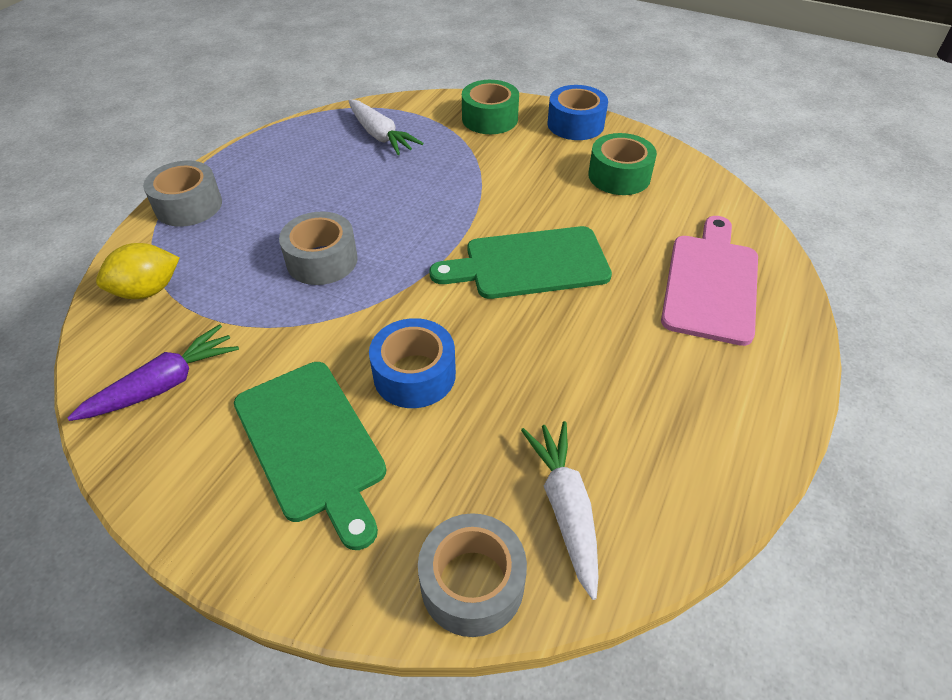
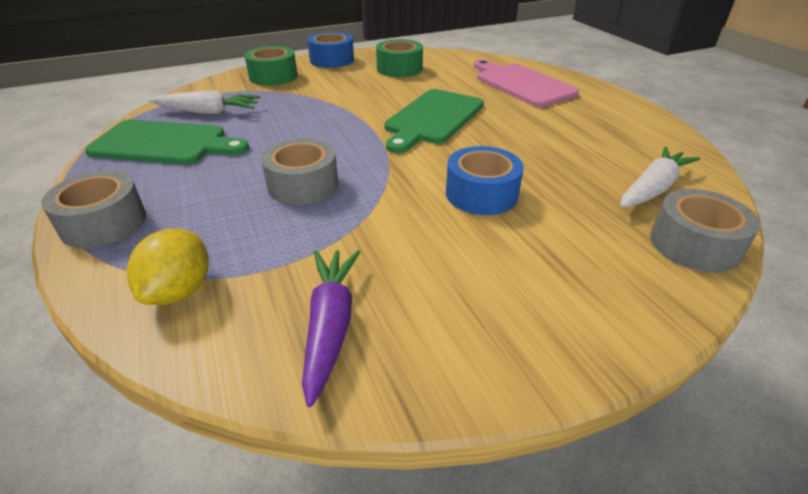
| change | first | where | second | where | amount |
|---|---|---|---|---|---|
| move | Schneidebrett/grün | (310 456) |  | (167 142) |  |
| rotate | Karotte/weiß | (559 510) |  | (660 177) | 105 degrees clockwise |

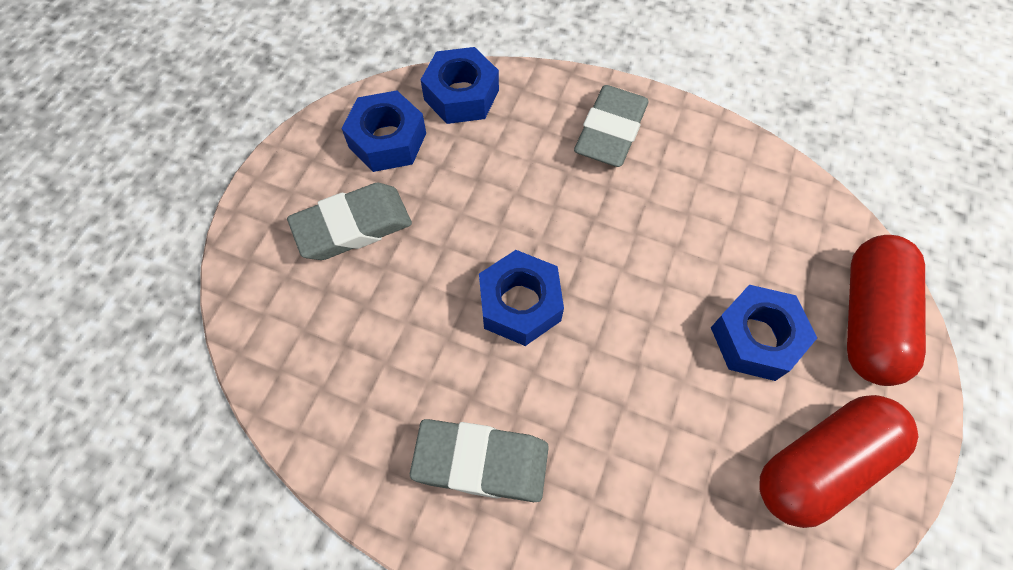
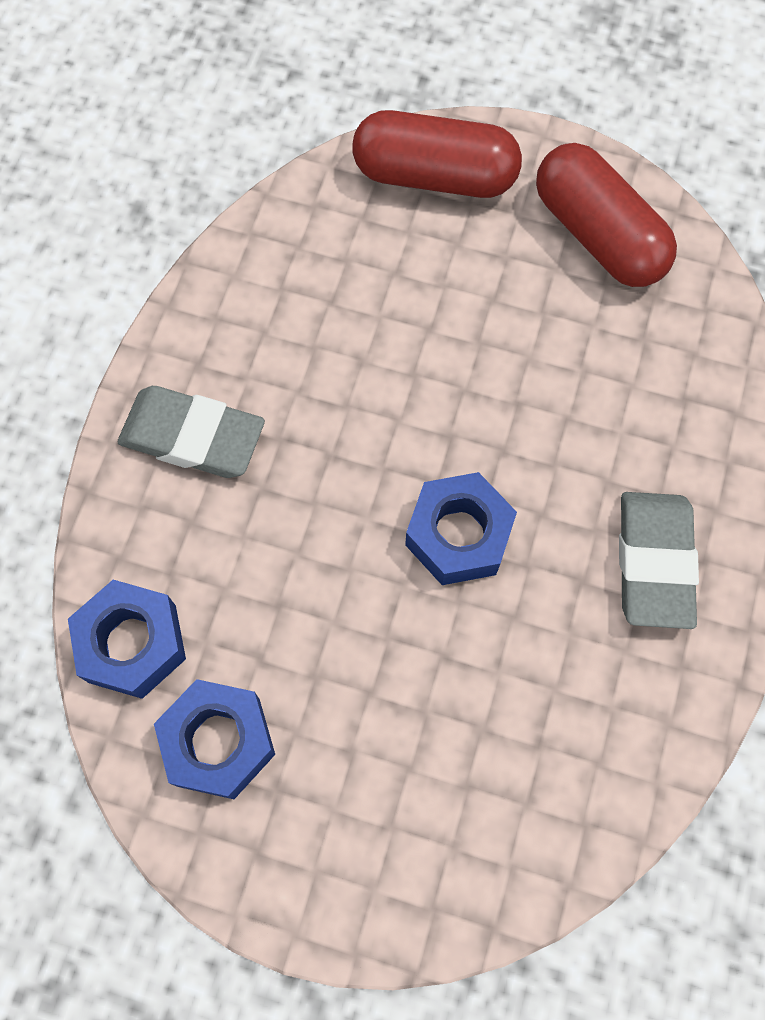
| change | first | where | second | where | amount |
|---|---|---|---|---|---|
| delete | Radiergummi/grau | (349 221) |  |  |  |
| delete | Sechskantmutter/blau | (764 333) |  |  |  |

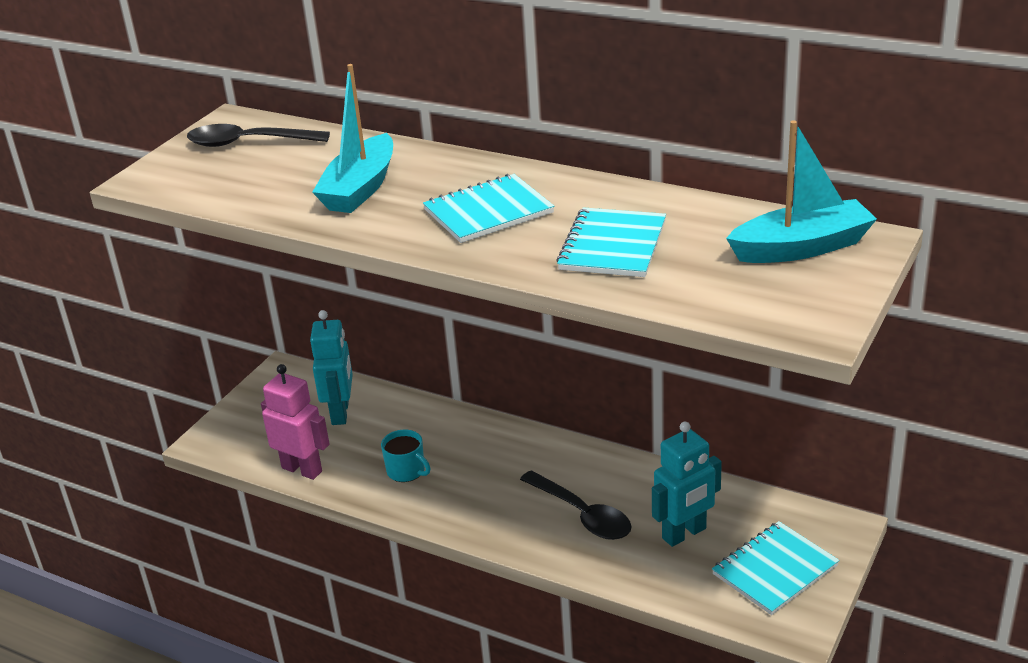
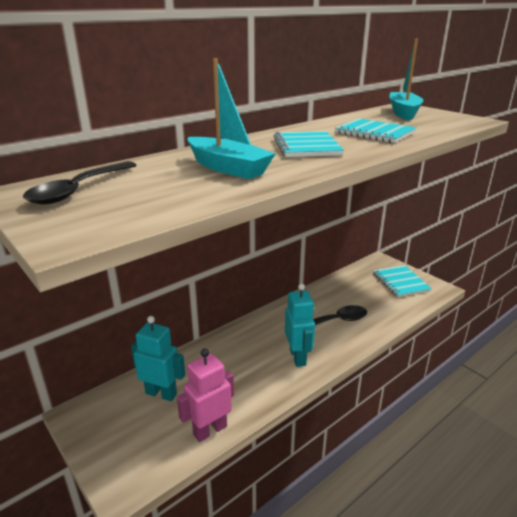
| change | first | where | second | where | amount |
|---|---|---|---|---|---|
| move | Roboter/türkis | (687 484) |  | (300 325) |  |
| delete | Tasse/türkis | (406 455) |  |  |  |

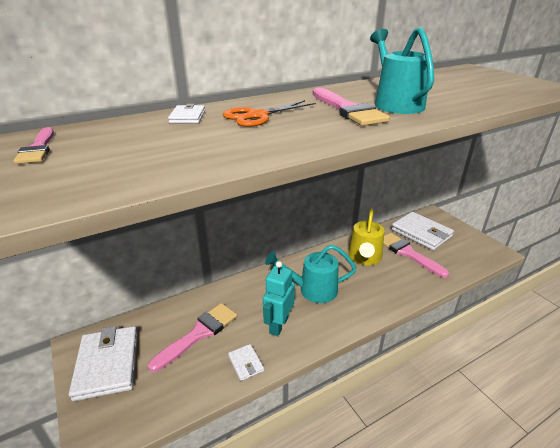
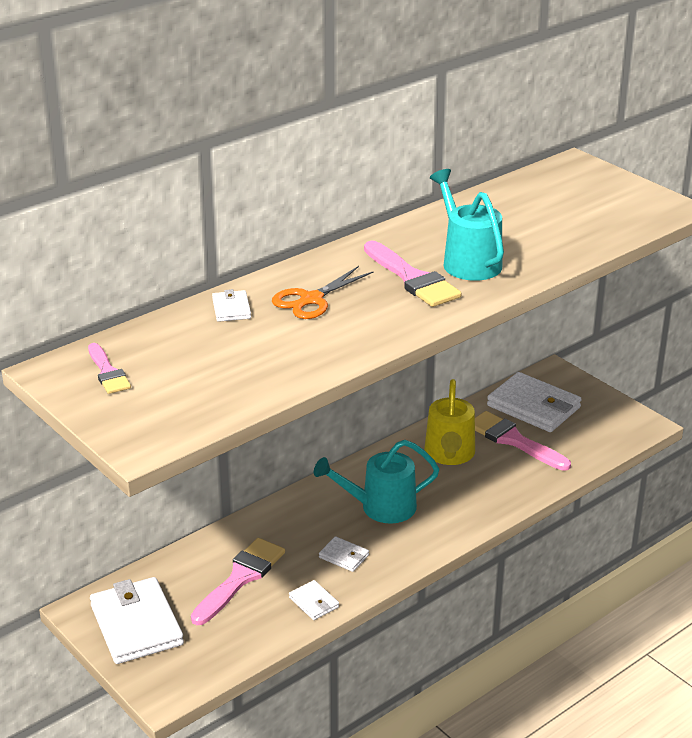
| change | first | where | second | where | amount |
|---|---|---|---|---|---|
| replace | Roboter/türkis | (279 298) | Geldbörse/weiß | (344 554) |  |

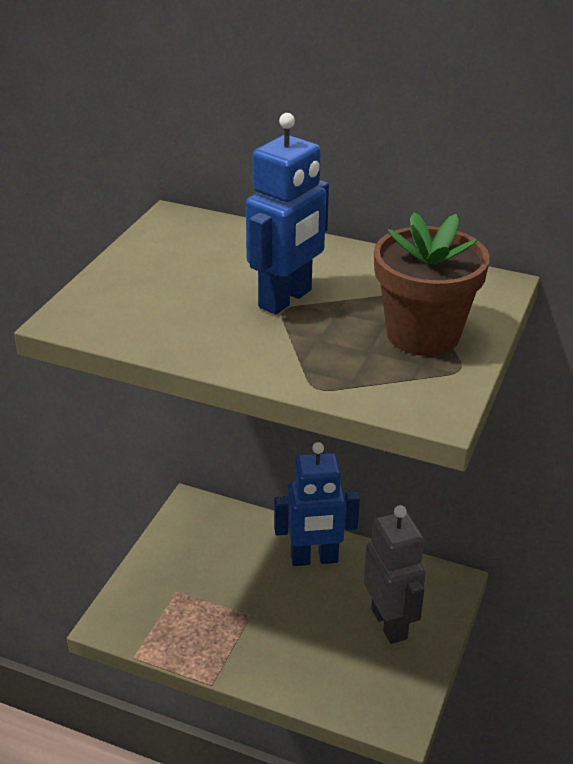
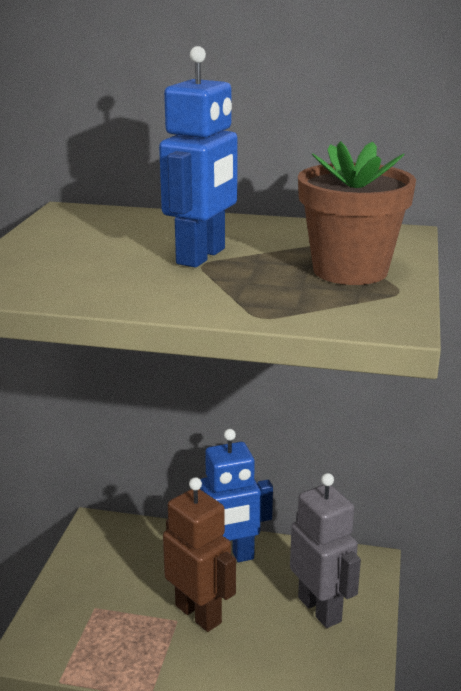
| change | first | where | second | where | amount |
|---|---|---|---|---|---|
| insert |  |  | Roboter/braun | (199 554) |  |

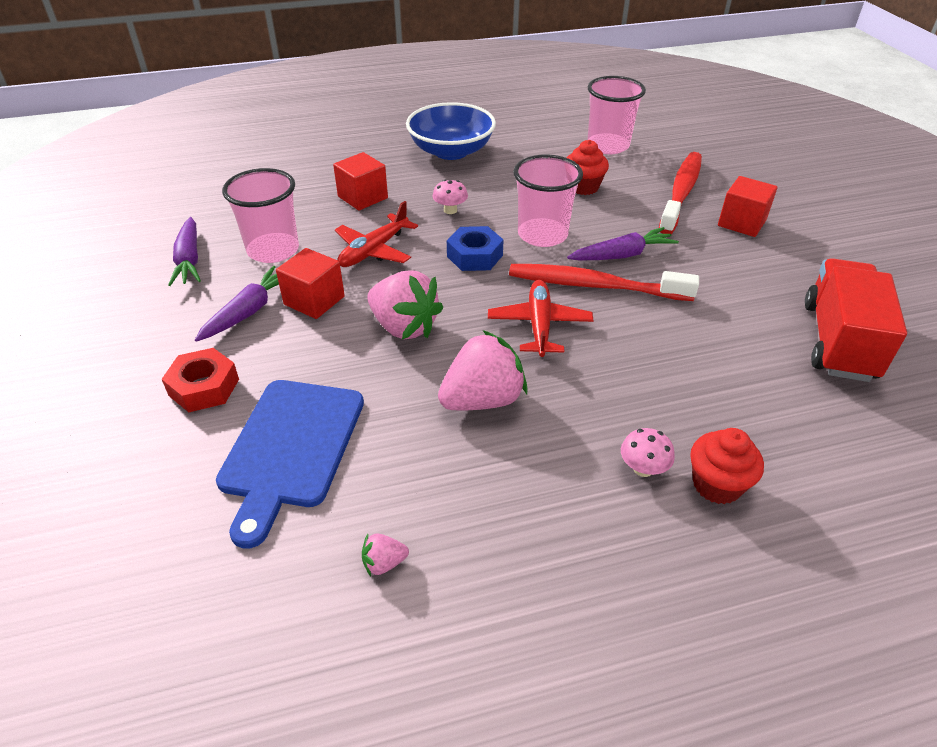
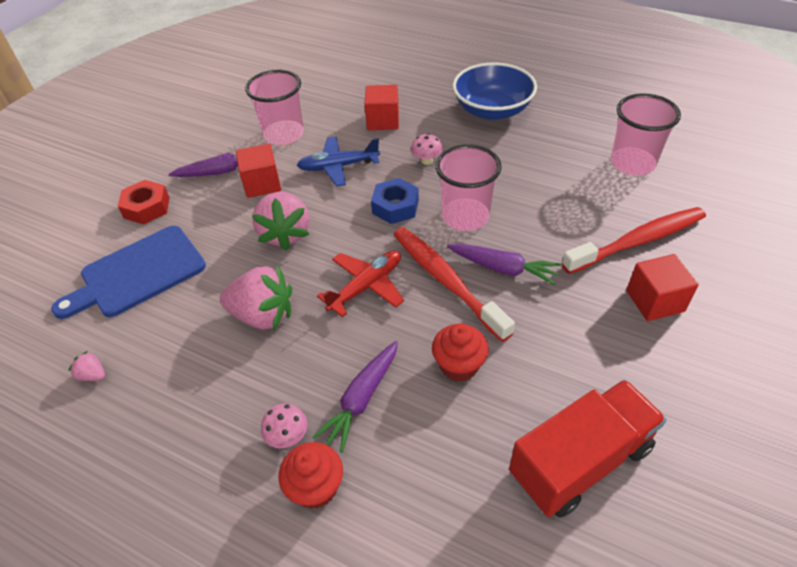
| change | first | where | second | where | amount |
|---|---|---|---|---|---|
| move | Muffin/rot | (588 167) |  | (460 352) |  |
| recolor | Flugzeug/rot | (376 234) | Flugzeug/blau | (338 161) |  |
| move | Karotte/lila | (184 251) |  | (355 397) |  |

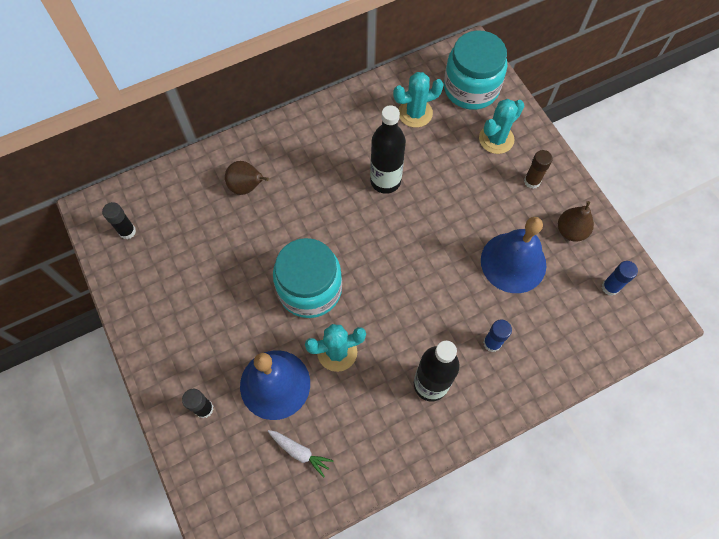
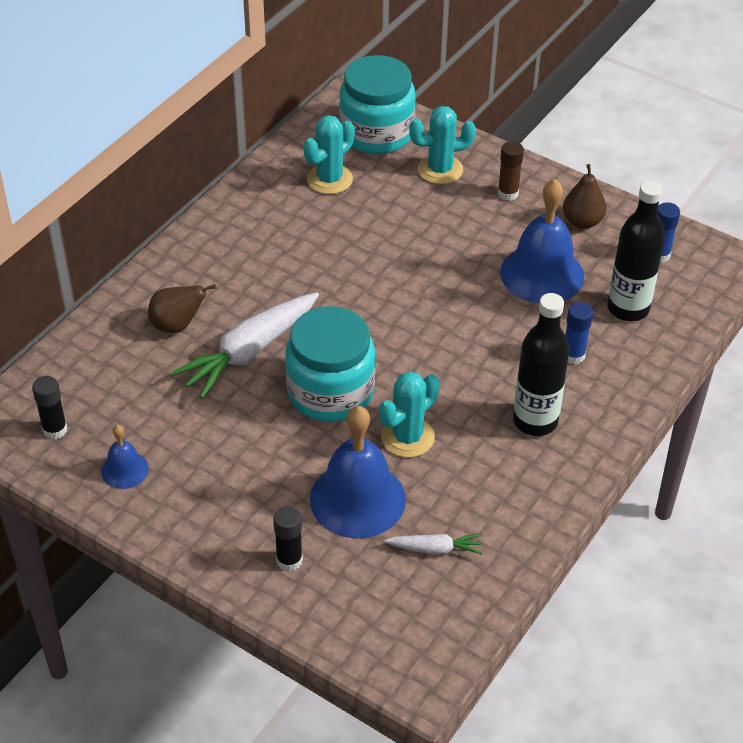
| change | first | where | second | where | amount |
|---|---|---|---|---|---|
| rotate | Kaktus/türkis | (501 126) |  | (442 145) | 60 degrees clockwise |
| move | Flasche/schwarz | (388 149) |  | (636 251) |  |
| insert |  |  | Karotte/weiß | (245 345) |  |
| insert |  |  | Glocke/blau | (125 457) |  |

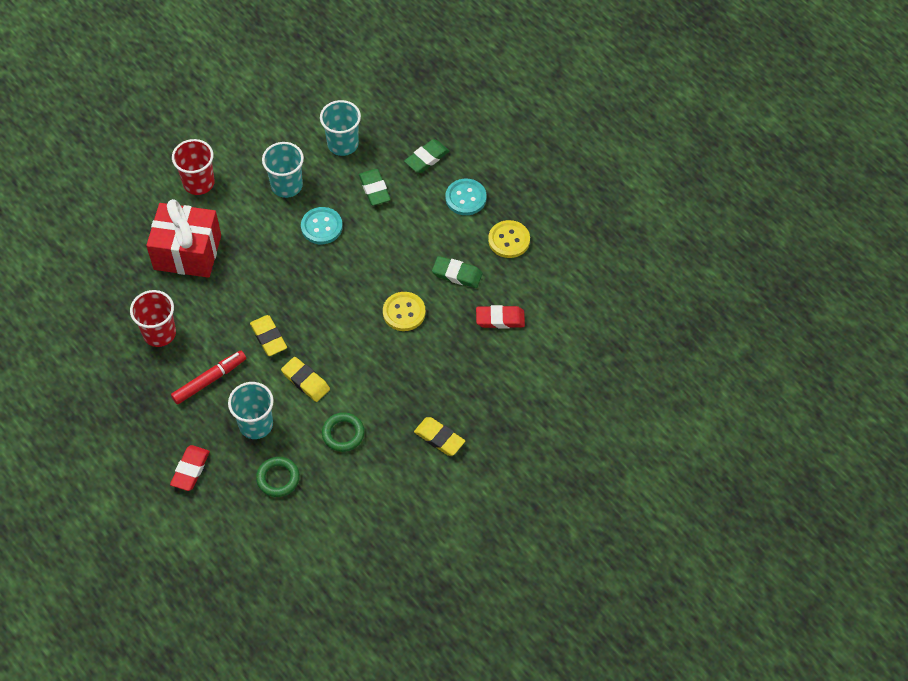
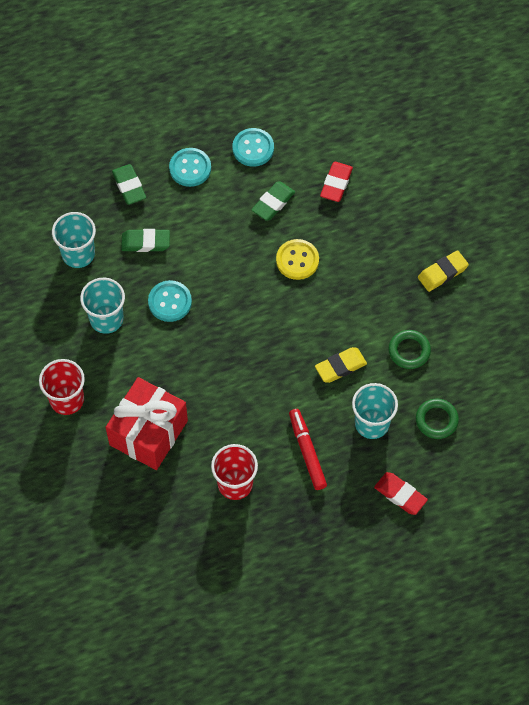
| change | first | where | second | where | amount |
|---|---|---|---|---|---|
| recolor | Knopf/gelb | (509 239) | Knopf/türkis | (253 147) |  |
| delete | Radiergummi/gelb | (268 335) |  |  |  |

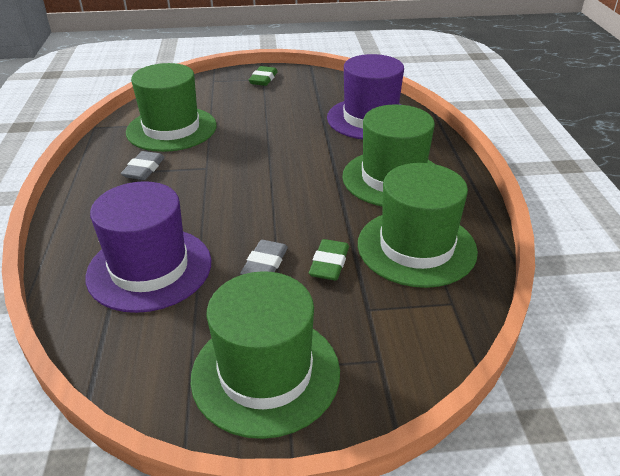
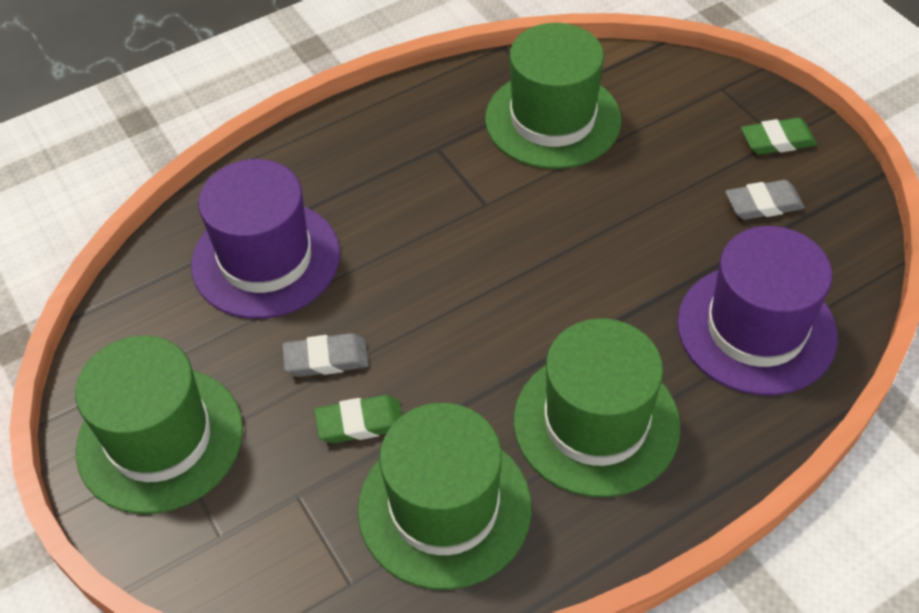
| change | first | where | second | where | amount |
|---|---|---|---|---|---|
| move | Radiergummi/grau | (143 165) |  | (765 200) |  |

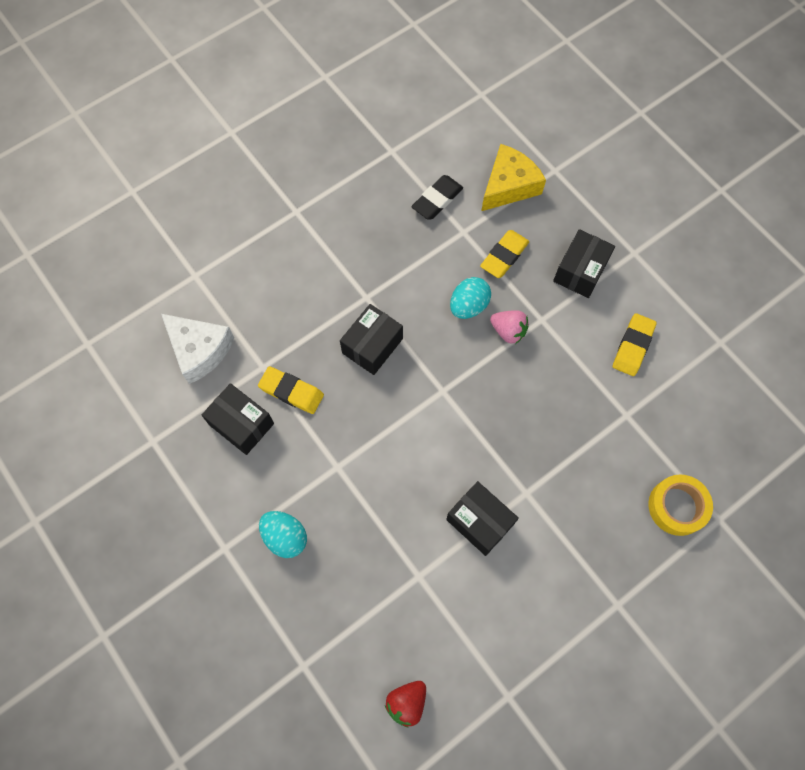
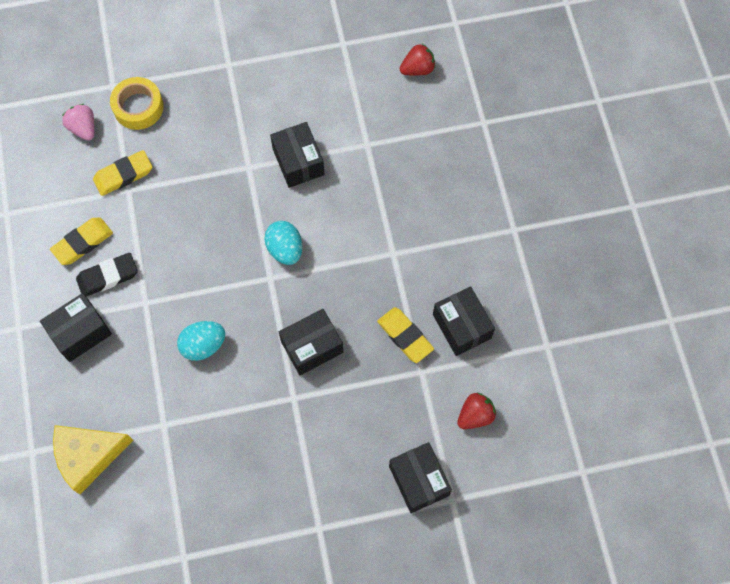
| change | first | where | second | where | amount |
|---|---|---|---|---|---|
| move | Radiergummi/schwarz | (437 197) |  | (107 275) |  |
| move | Radiergummi/gelb | (504 254) |  | (122 173) |  |
| move | Erdbeere/rosa | (509 327) |  | (78 122) |  |
| replace | Käse/weiß | (197 349) | Erdbeere/rot | (476 411) |  |
| move | Ei/türkis | (283 534) |  | (283 243) |  |
| insert |  |  | Schachtel/schwarz | (420 477) |  |

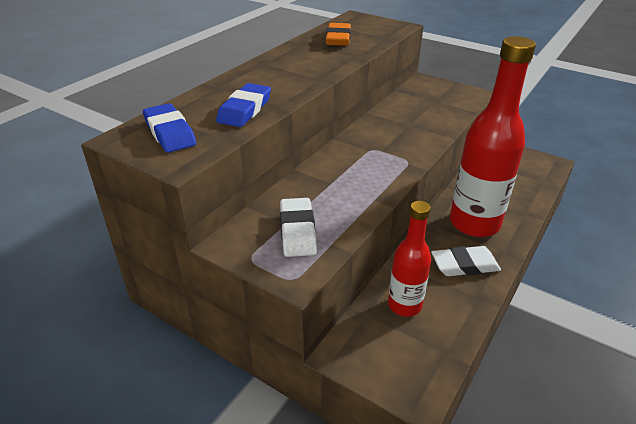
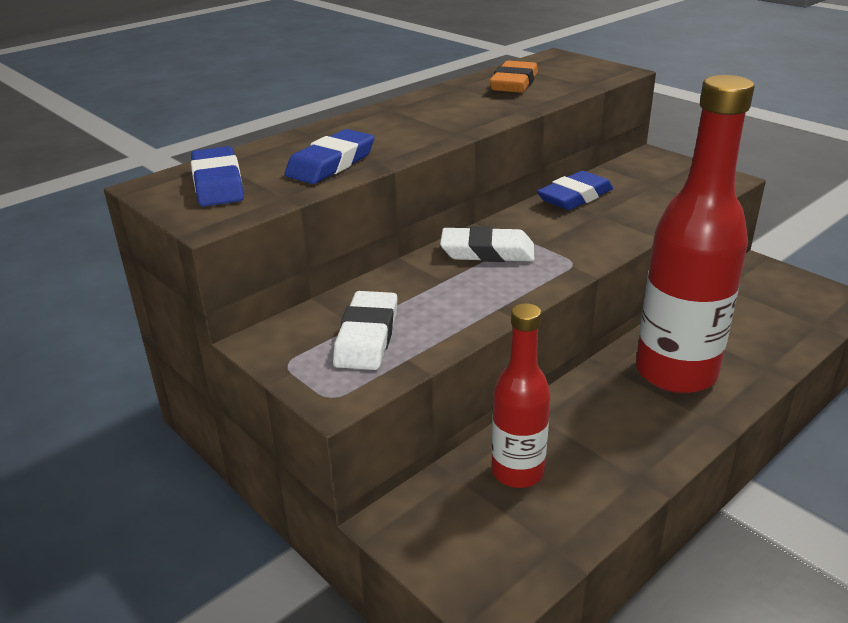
| change | first | where | second | where | amount |
|---|---|---|---|---|---|
| move | Radiergummi/weiß | (466 261) |  | (487 244) |  |
| insert |  |  | Radiergummi/blau | (575 190) |  |

